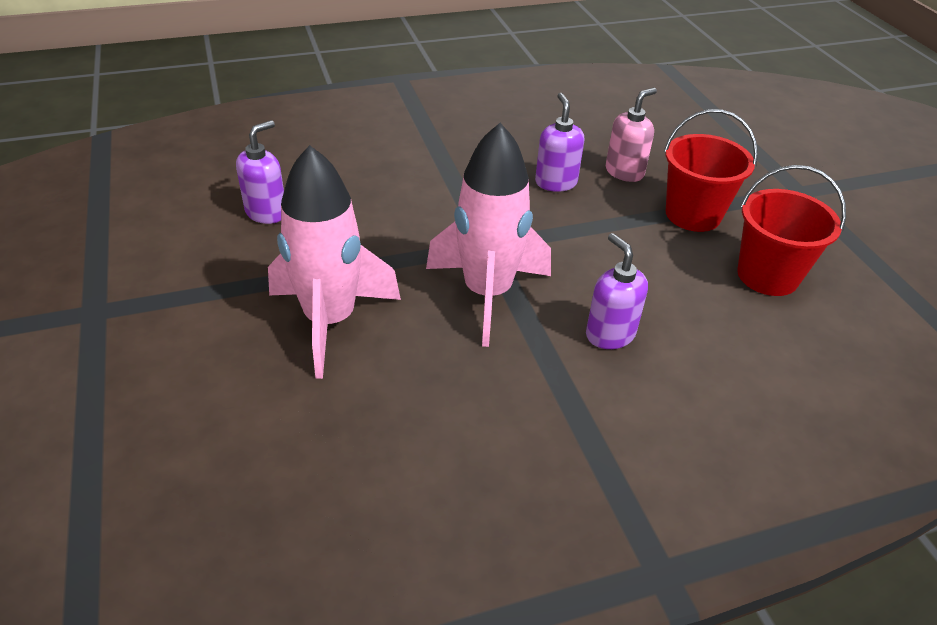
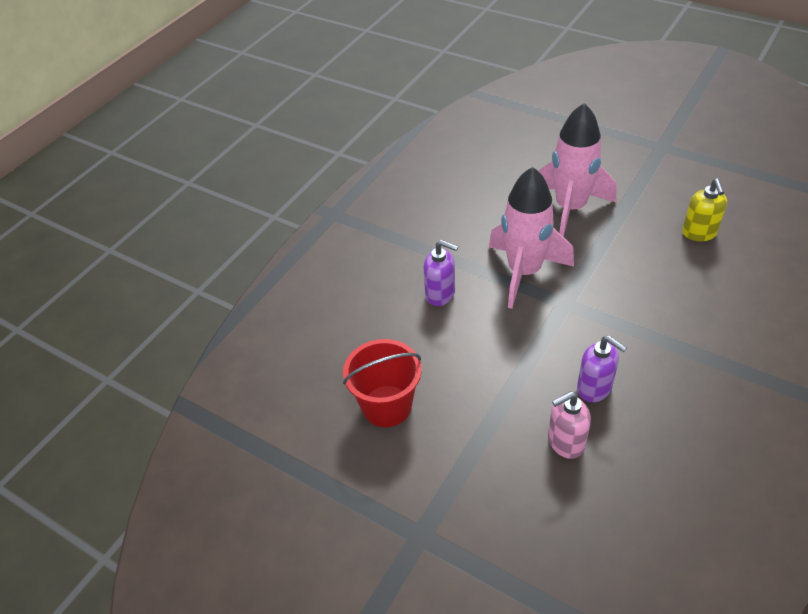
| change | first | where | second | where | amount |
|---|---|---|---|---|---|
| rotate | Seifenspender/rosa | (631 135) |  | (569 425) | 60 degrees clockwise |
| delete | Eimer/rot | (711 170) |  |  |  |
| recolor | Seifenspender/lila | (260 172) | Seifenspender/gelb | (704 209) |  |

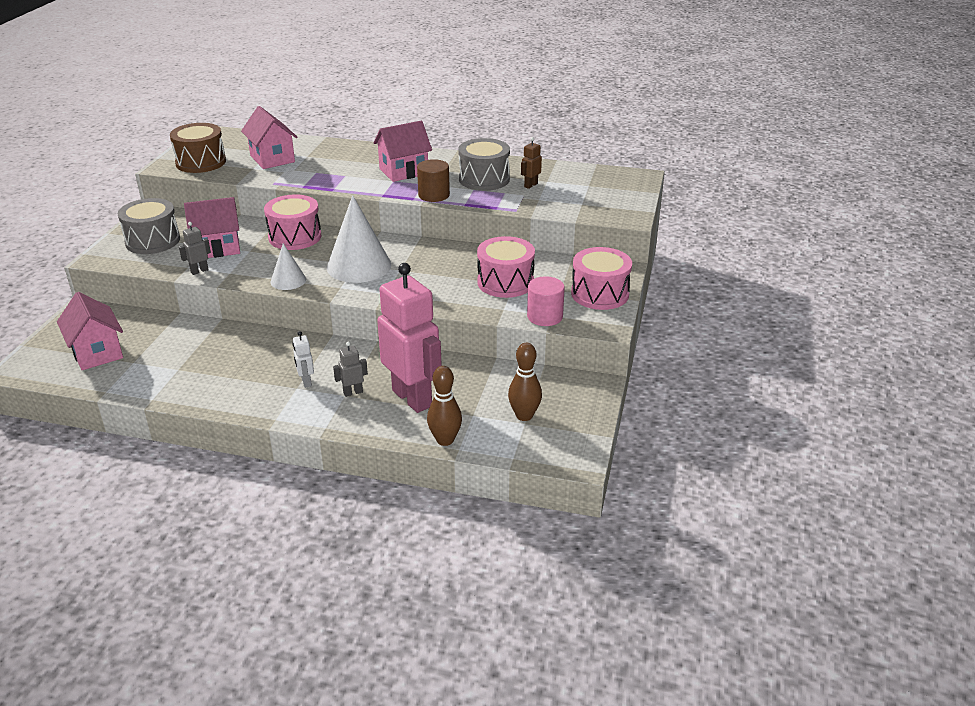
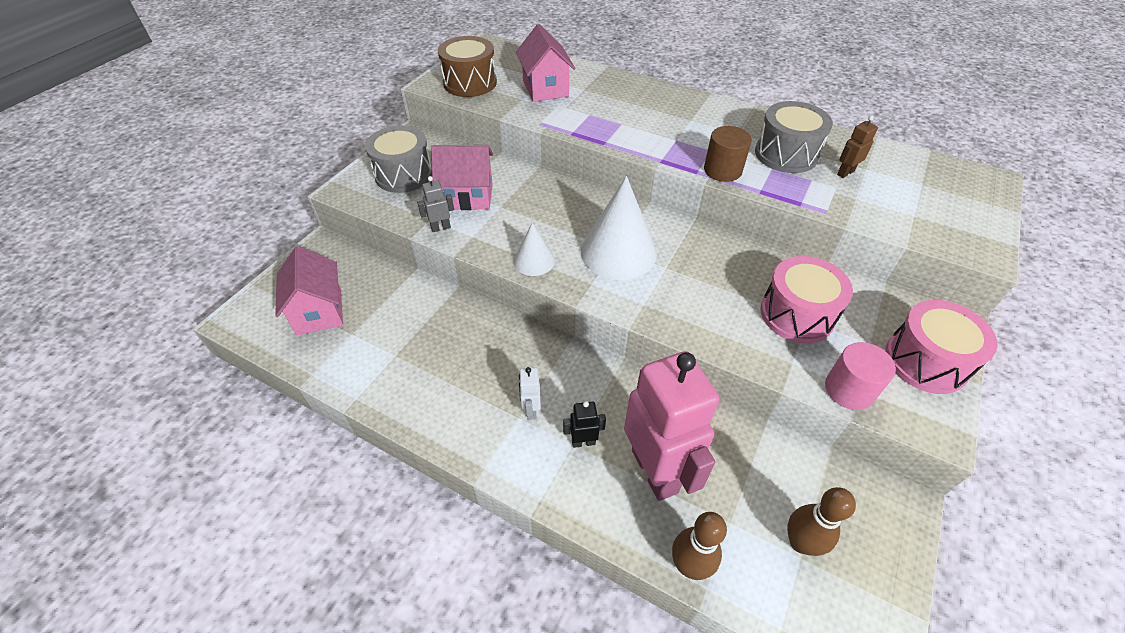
| change | first | where | second | where | amount |
|---|---|---|---|---|---|
| delete | Haus/rosa | (402 151) |  |  |  |
| delete | Trommel/rosa | (292 222) |  |  |  |
| recolor | Roboter/grau | (350 369) | Roboter/schwarz | (584 424) |  |

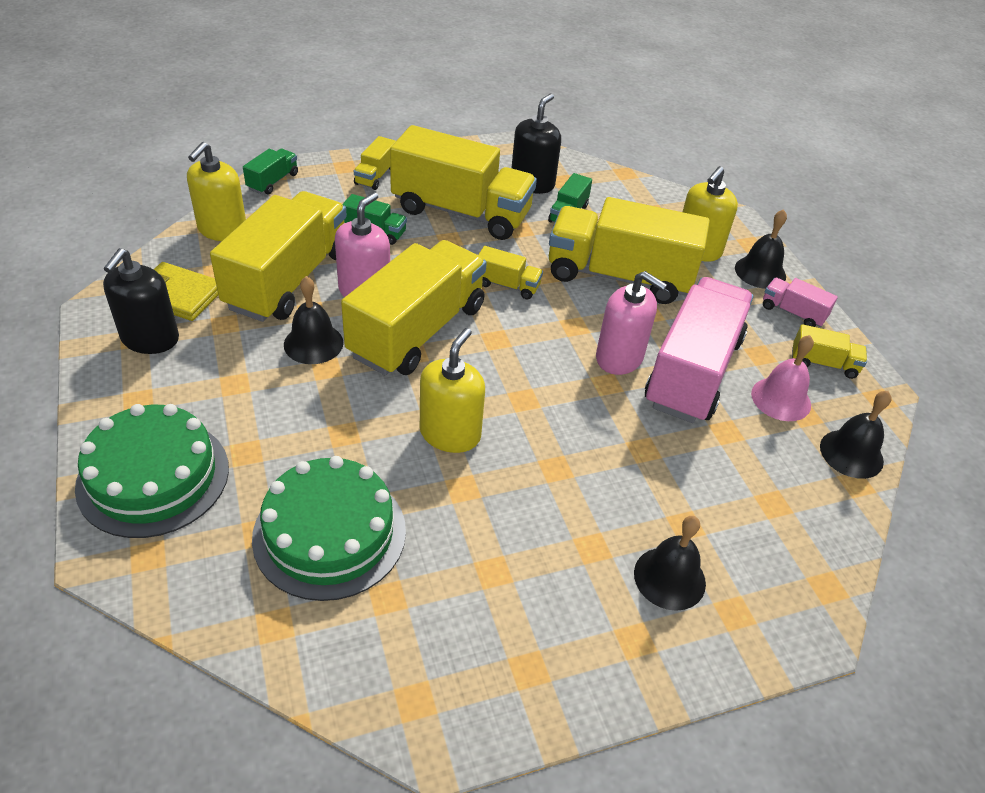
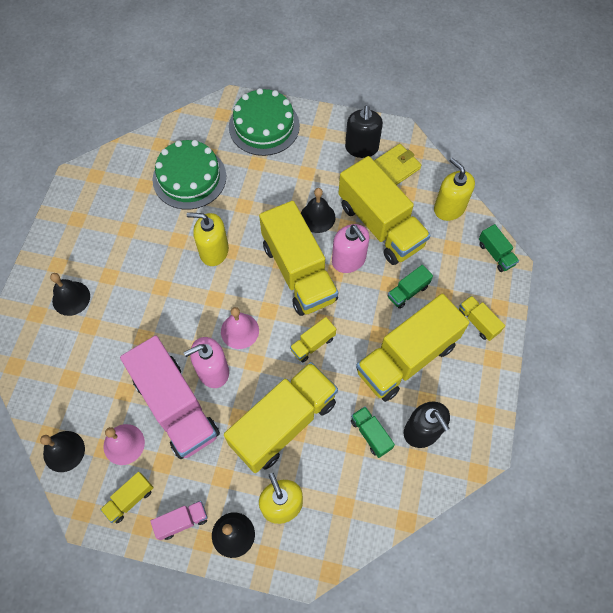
| change | first | where | second | where | amount |
|---|---|---|---|---|---|
| rotate | Seifenspender/schwarz | (141 301) |  | (364 131) | 135 degrees counterclockwise |
| rotate | Seifenspender/gelb | (452 390) |  | (208 239) | 135 degrees clockwise |
| insert |  |  | Glocke/rosa | (240 328) |  |

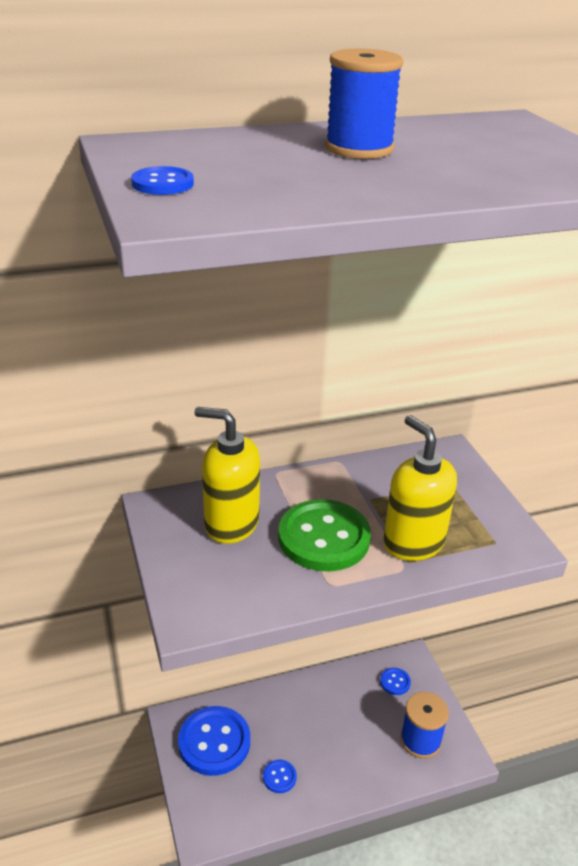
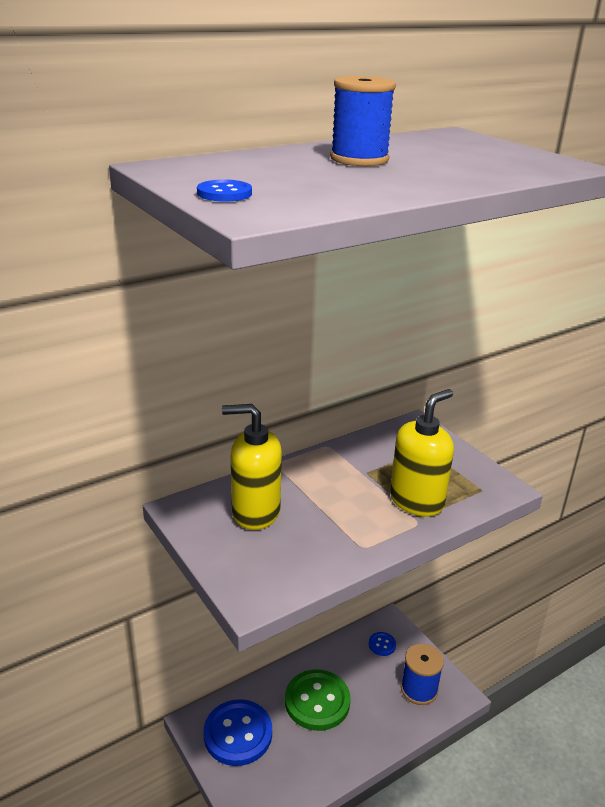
| change | first | where | second | where | amount |
|---|---|---|---|---|---|
| rotate | Seifenspender/gelb | (420 488) |  | (422 453) | 90 degrees clockwise |
| move | Knopf/grün | (324 535) |  | (318 700) |  |
| delete | Knopf/blau | (280 776) |  |  |  |

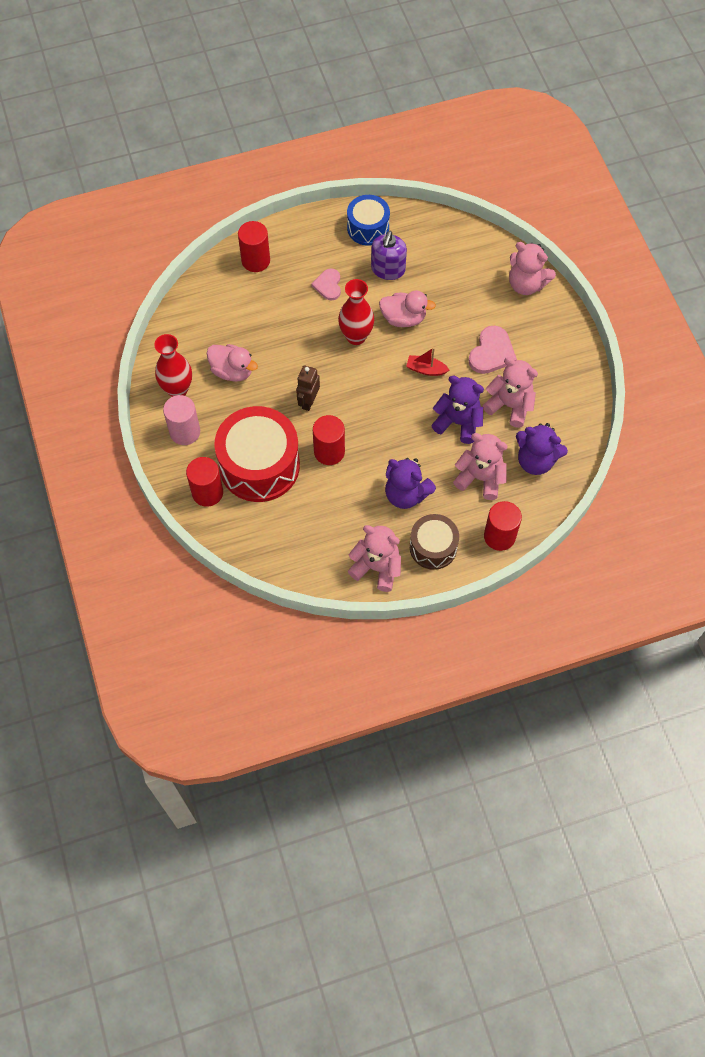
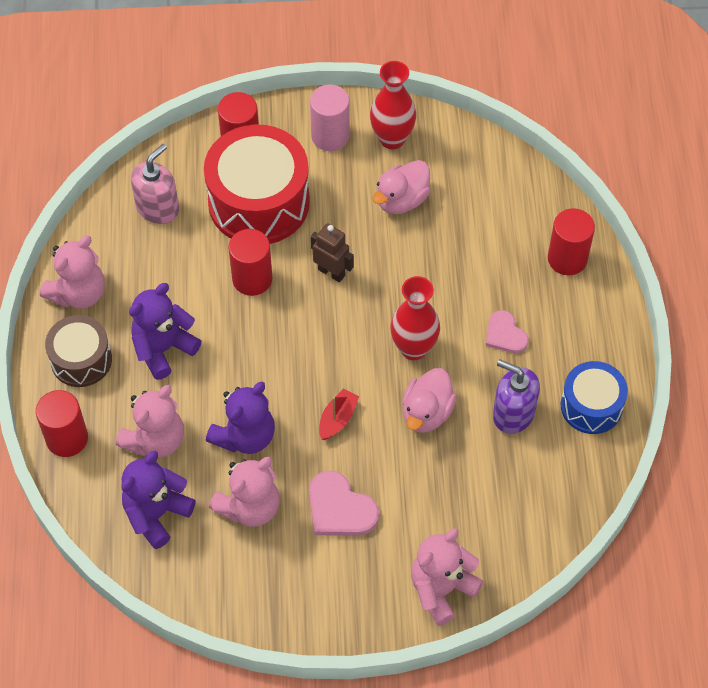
| change | first | where | second | where | amount |
|---|---|---|---|---|---|
| rotate | Herz/rosa | (326 284) |  | (507 331) | 135 degrees counterclockwise |
| insert |  |  | Seifenspender/rosa | (155 184) |  |

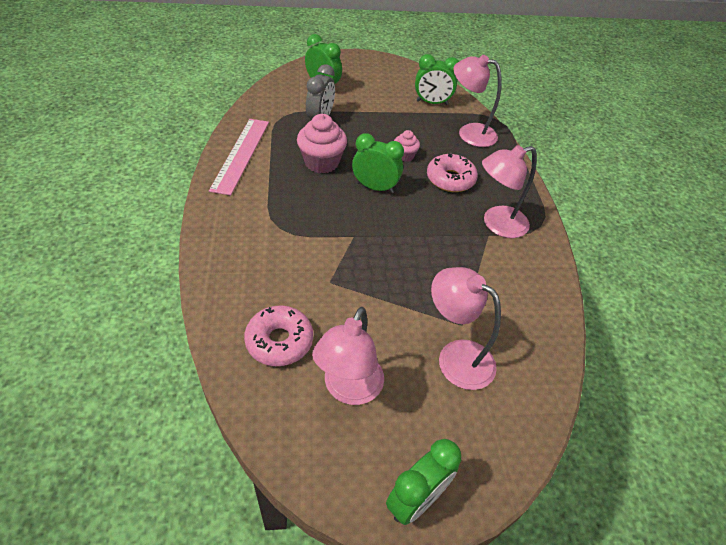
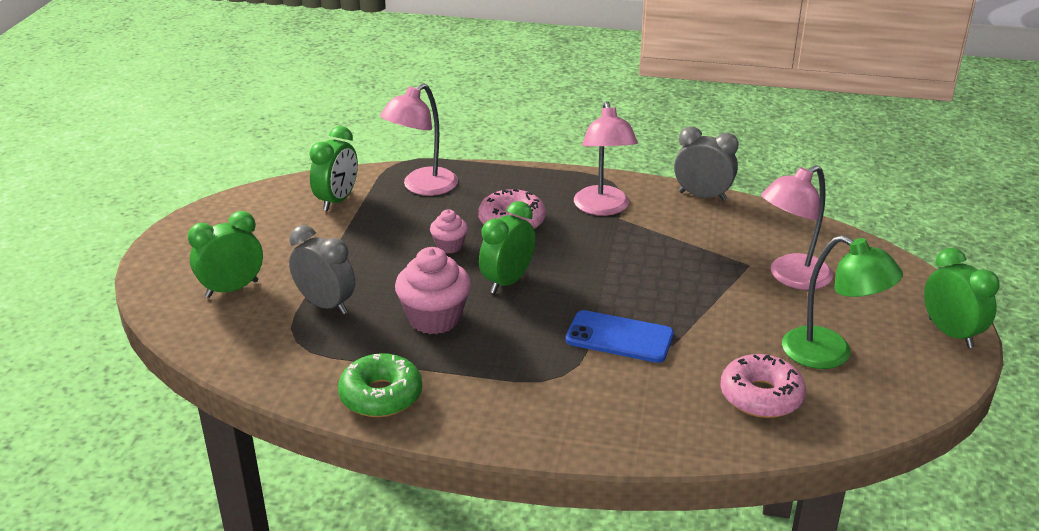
| change | first | where | second | where | amount |
|---|---|---|---|---|---|
| replace | Lineal/rosa | (239 157) | Donut/grün | (380 385) |  |
| recolor | Lampe/rosa | (348 356) | Lampe/grün | (842 302) |  |
| insert |  |  | Wecker/grau | (706 164) |  |
| insert |  |  | Handy/blau | (620 336) |  |

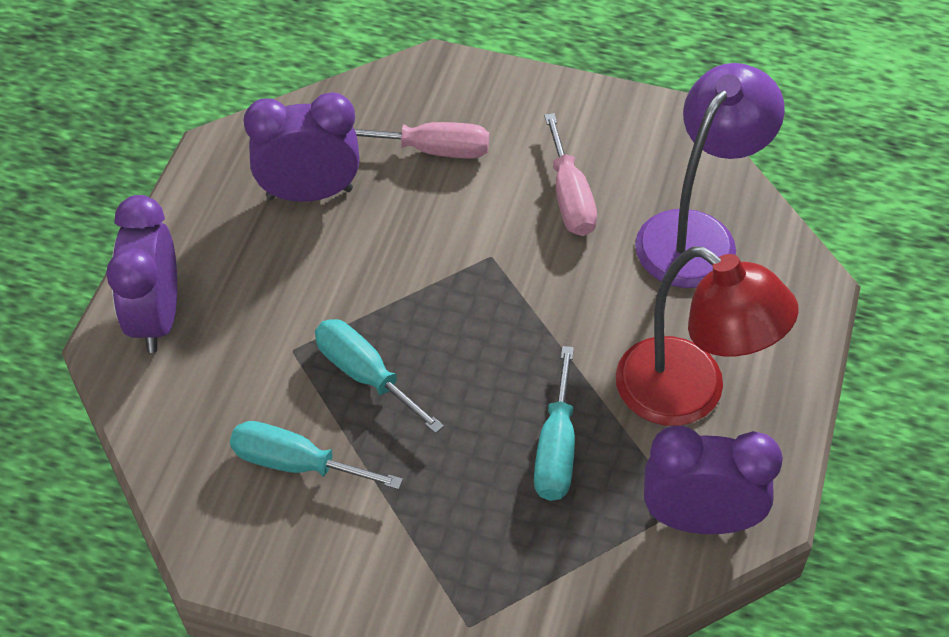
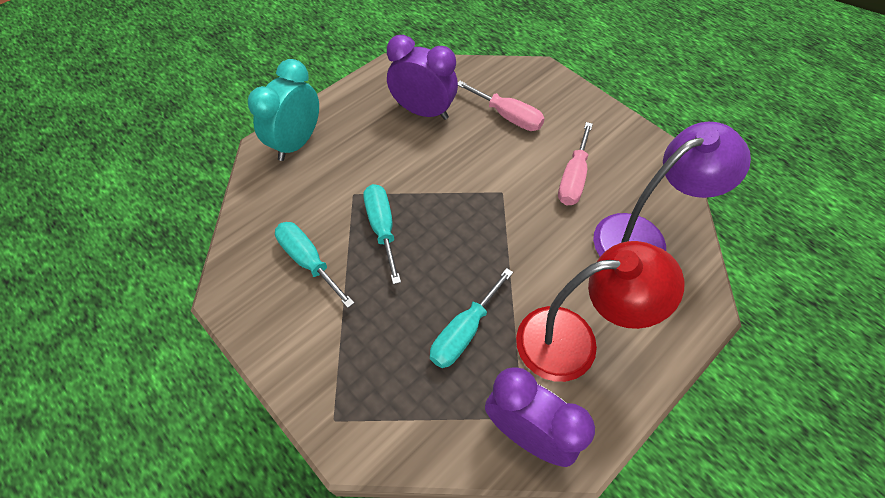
| change | first | where | second | where | amount |
|---|---|---|---|---|---|
| recolor | Wecker/lila | (141 274) | Wecker/türkis | (283 110) |  |
| rotate | Lampe/rot | (707 336) |  | (600 311) | 75 degrees counterclockwise |

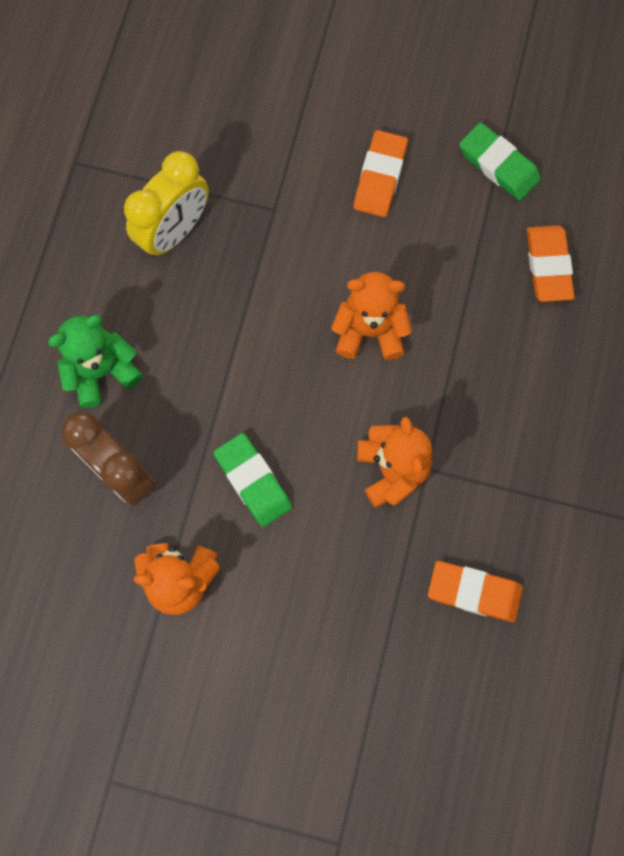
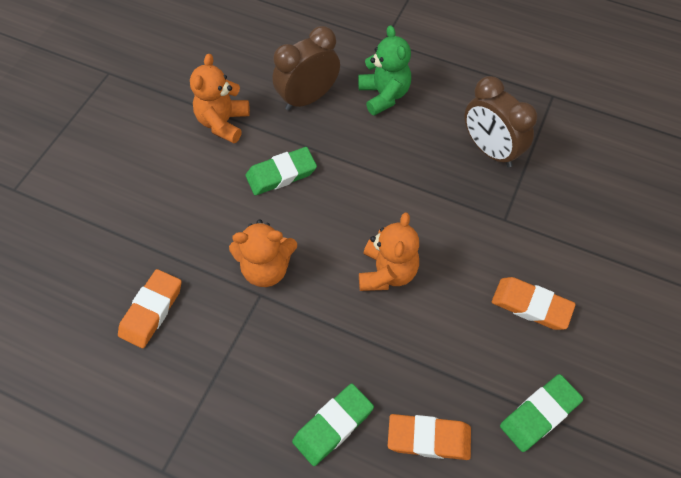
| change | first | where | second | where | amount |
|---|---|---|---|---|---|
| recolor | Wecker/gelb | (166 204) | Wecker/braun | (500 121) |  |
| insert |  |  | Radiergummi/grün | (333 425) |  |

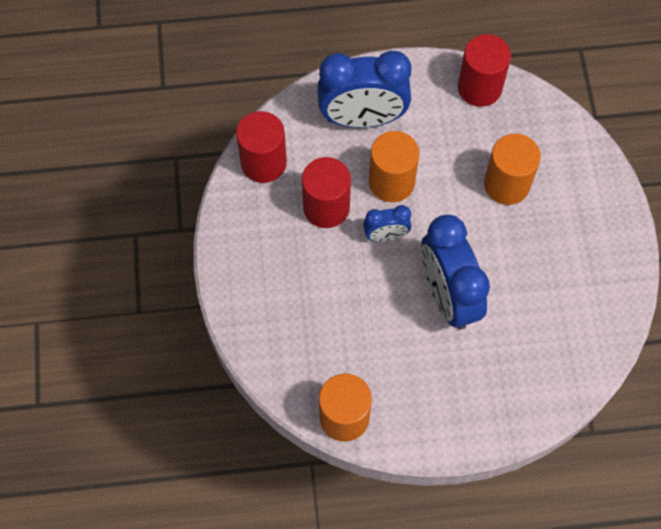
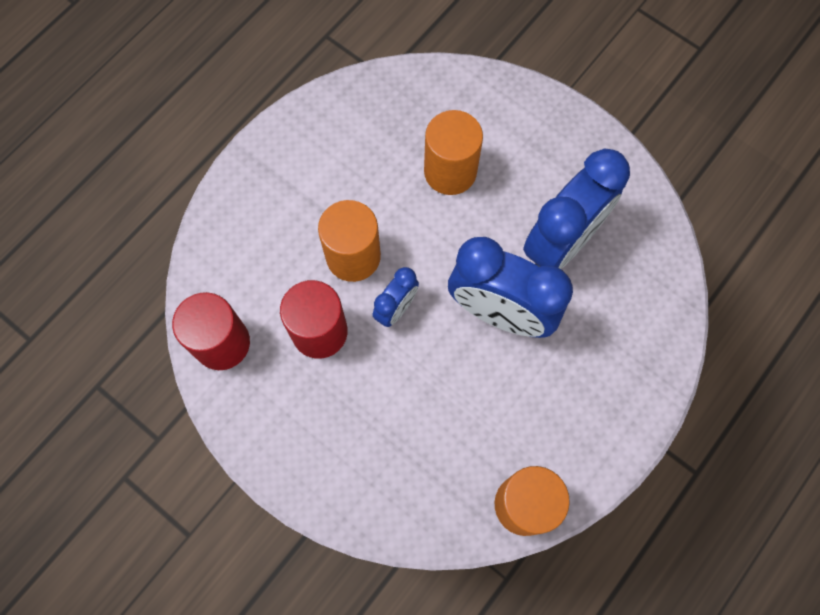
| change | first | where | second | where | amount |
|---|---|---|---|---|---|
| delete | Vollzylinder/rot | (484 70) |  |  |  |
| move | Wecker/blau | (364 89) |  | (576 209) |  |

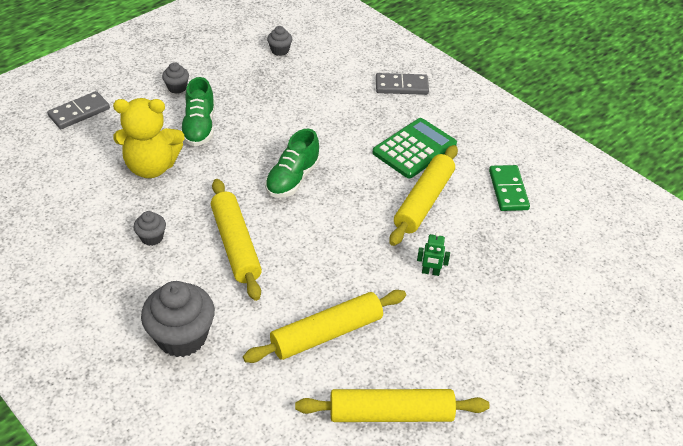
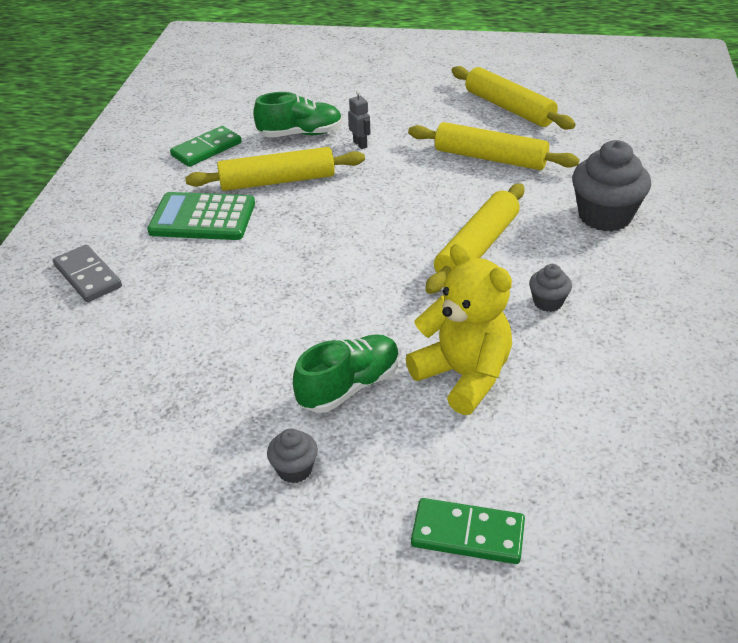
| change | first | where | second | where | amount |
|---|---|---|---|---|---|
| delete | Muffin/grau | (279 41) |  |  |  |
| recolor | Dominostein/grau | (78 110) | Dominostein/grün | (468 531) |  |
| move | Schuh/grün | (292 163) |  | (298 114) |  |
| recolor | Roboter/grün | (433 254) | Roboter/grau | (359 119) |  |

